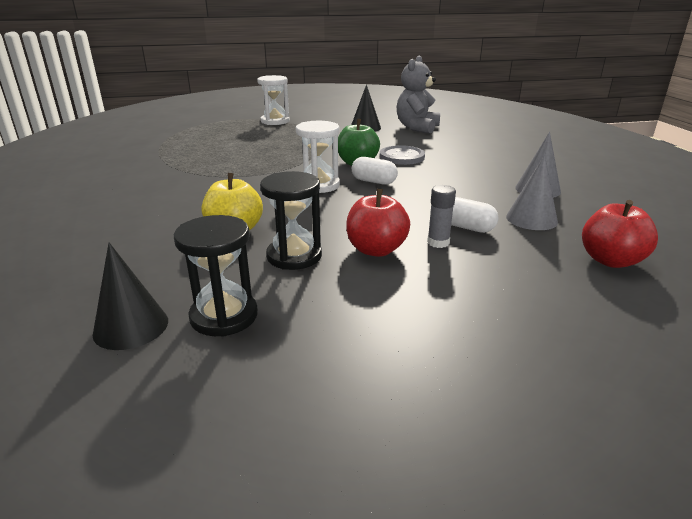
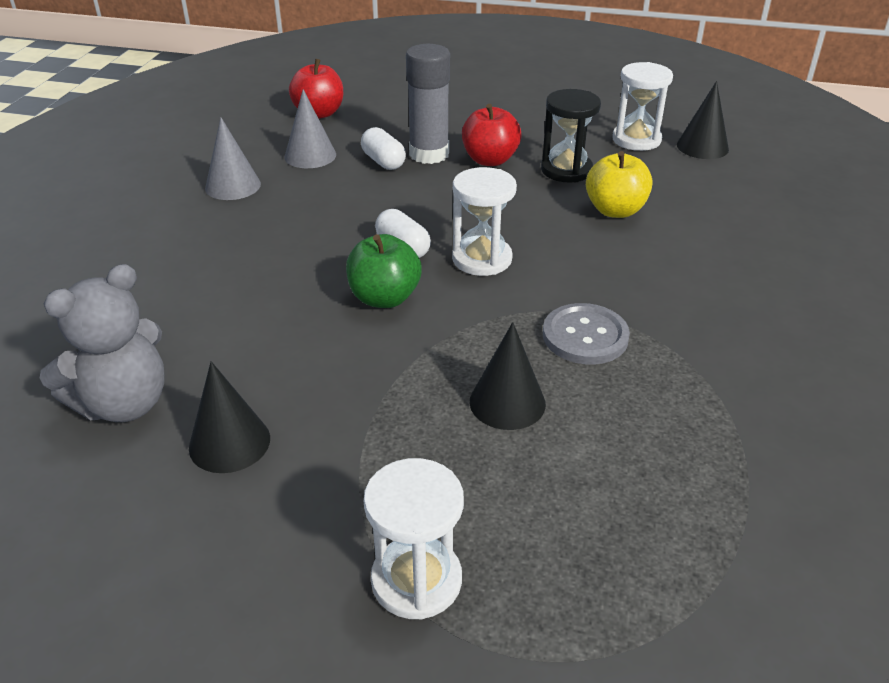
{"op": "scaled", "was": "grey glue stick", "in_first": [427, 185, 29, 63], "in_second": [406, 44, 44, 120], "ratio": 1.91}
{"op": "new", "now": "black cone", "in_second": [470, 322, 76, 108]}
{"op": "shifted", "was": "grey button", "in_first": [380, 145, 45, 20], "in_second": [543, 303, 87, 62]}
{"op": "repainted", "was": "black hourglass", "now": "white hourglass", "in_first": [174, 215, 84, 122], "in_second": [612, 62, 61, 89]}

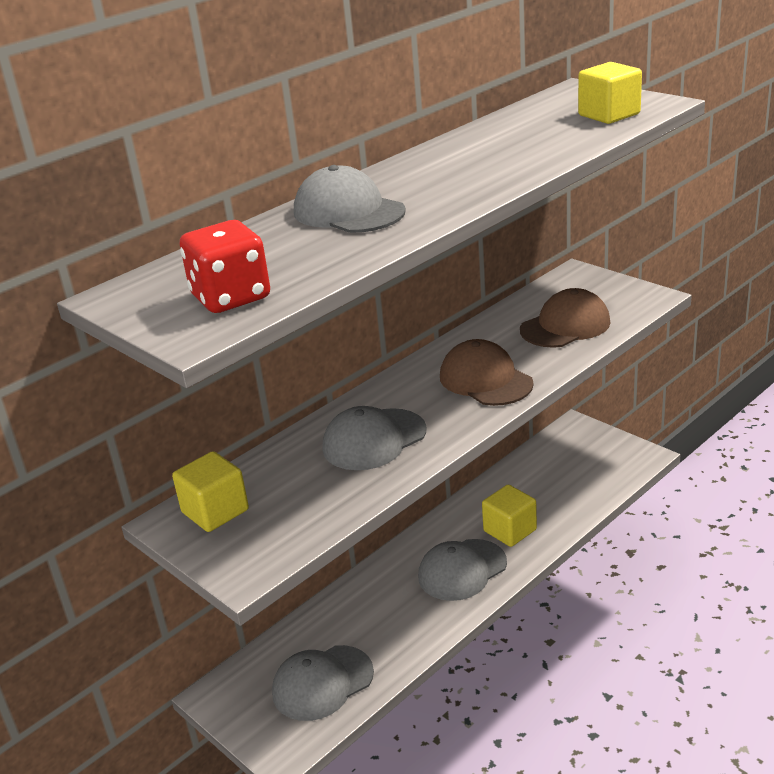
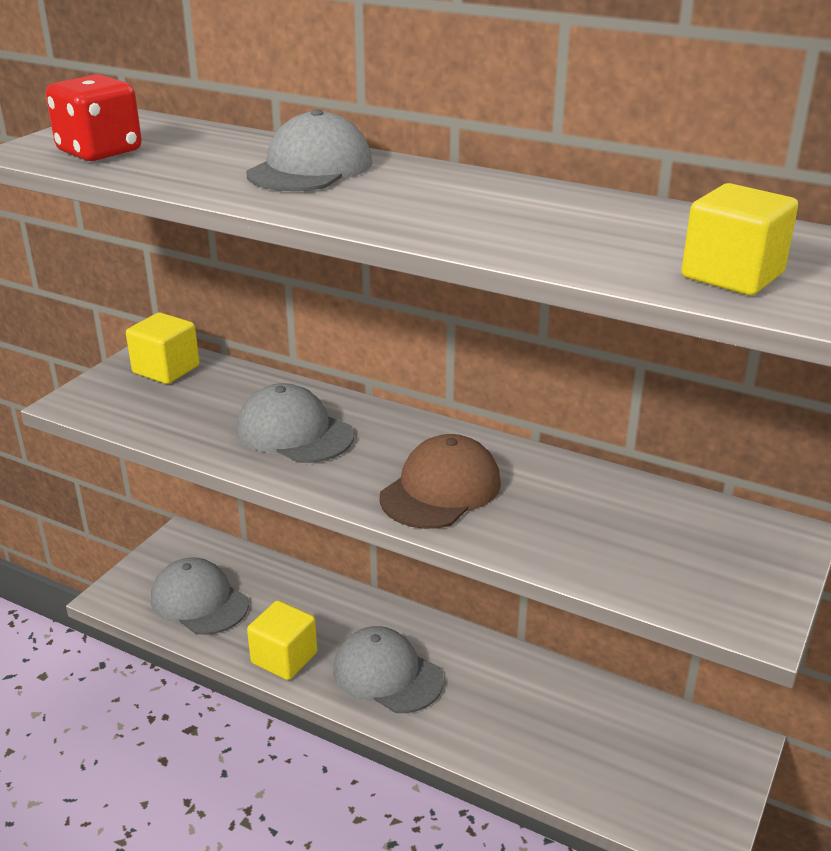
{"op": "shifted", "was": "yellow cube", "in_first": [482, 484, 55, 63], "in_second": [247, 600, 70, 80]}
{"op": "gone", "was": "brown cap", "in_first": [520, 288, 90, 60]}

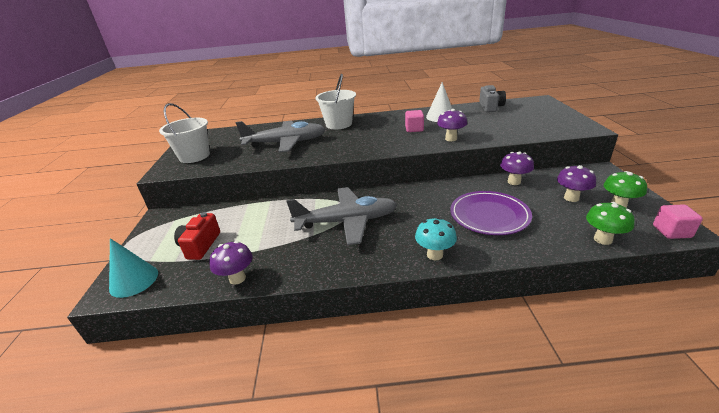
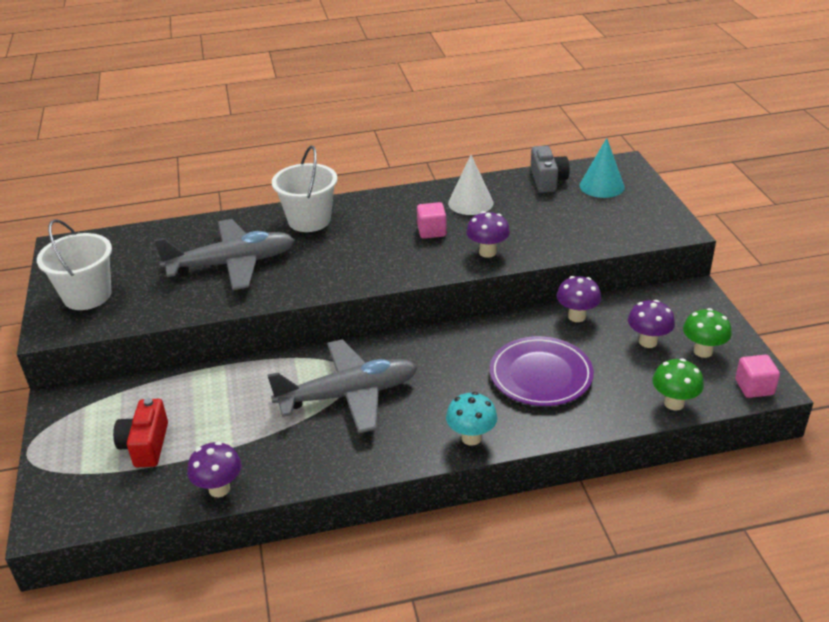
{"op": "shifted", "was": "turquoise cone", "in_first": [109, 238, 49, 60], "in_second": [580, 138, 45, 60]}

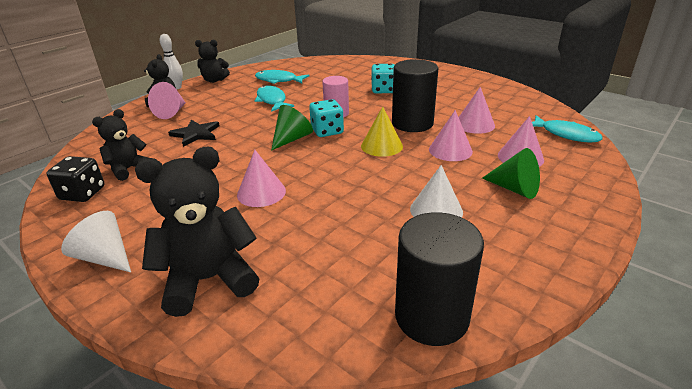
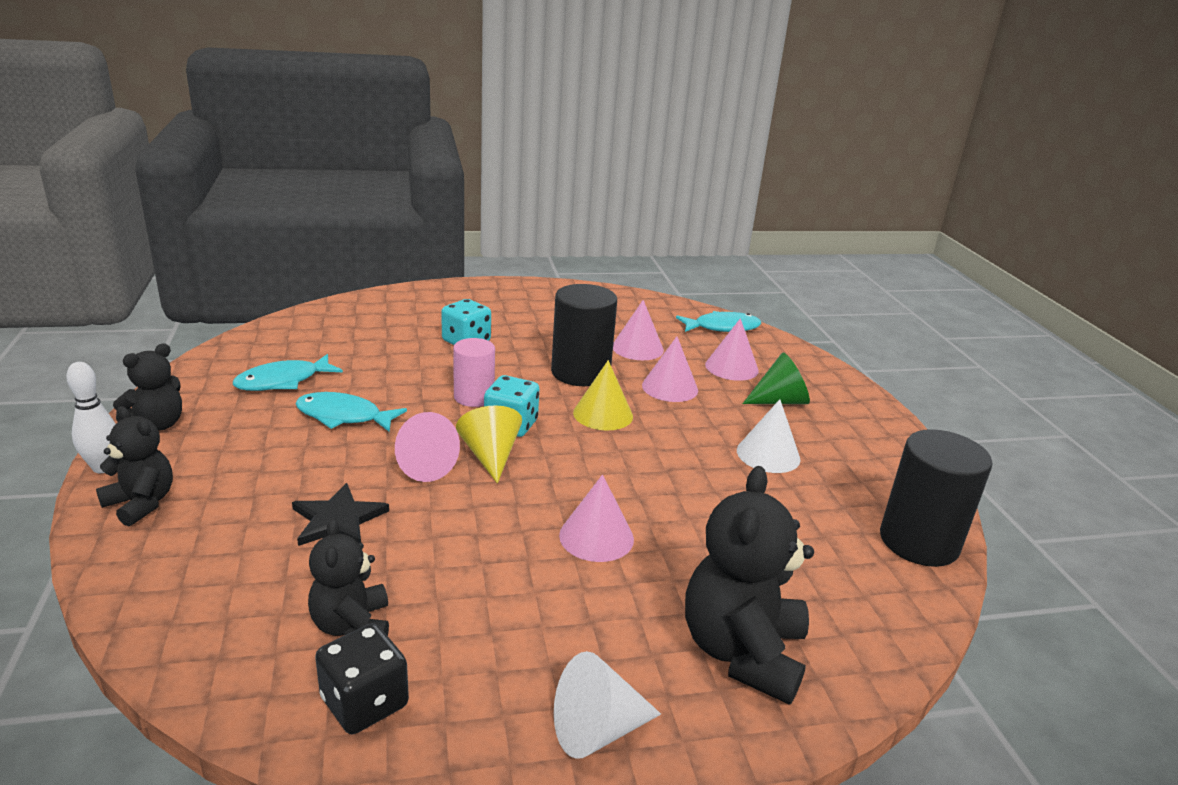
{"op": "shifted", "was": "pink cone", "in_first": [148, 82, 38, 37], "in_second": [395, 412, 65, 70]}
{"op": "repainted", "was": "green cone", "now": "yellow cone", "in_first": [271, 105, 42, 46], "in_second": [456, 405, 66, 79]}

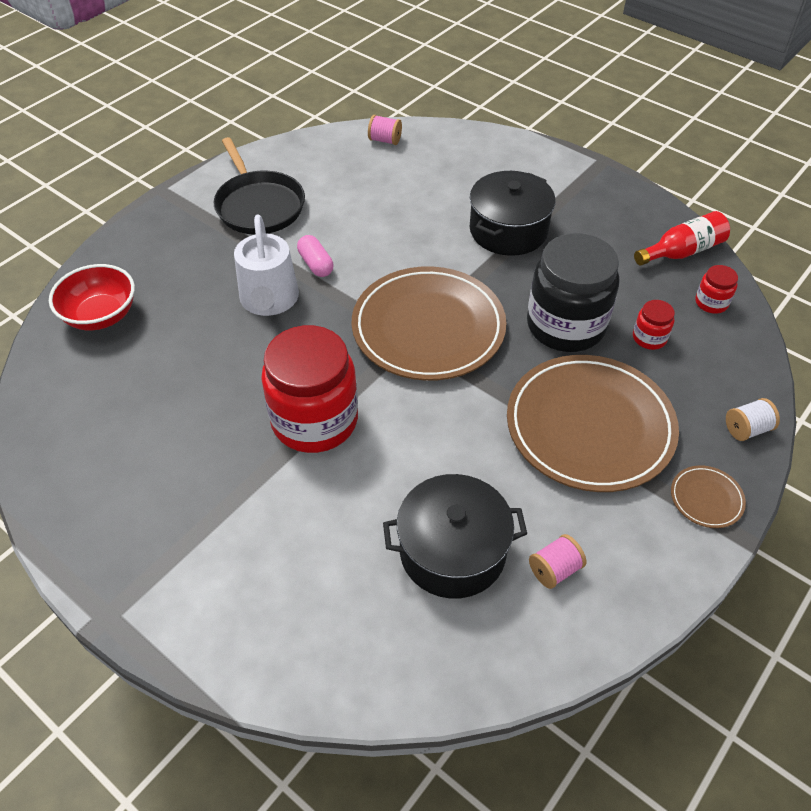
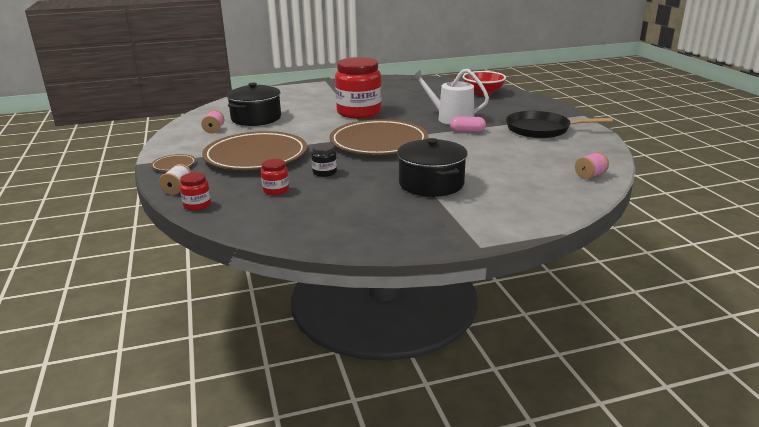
{"op": "shifted", "was": "red jar", "in_first": [695, 265, 43, 49], "in_second": [180, 172, 31, 39]}
{"op": "scaled", "was": "black jar", "in_first": [527, 233, 92, 119], "in_second": [311, 143, 26, 34], "ratio": 0.43}
{"op": "gone", "was": "red bottle", "in_first": [634, 211, 96, 55]}

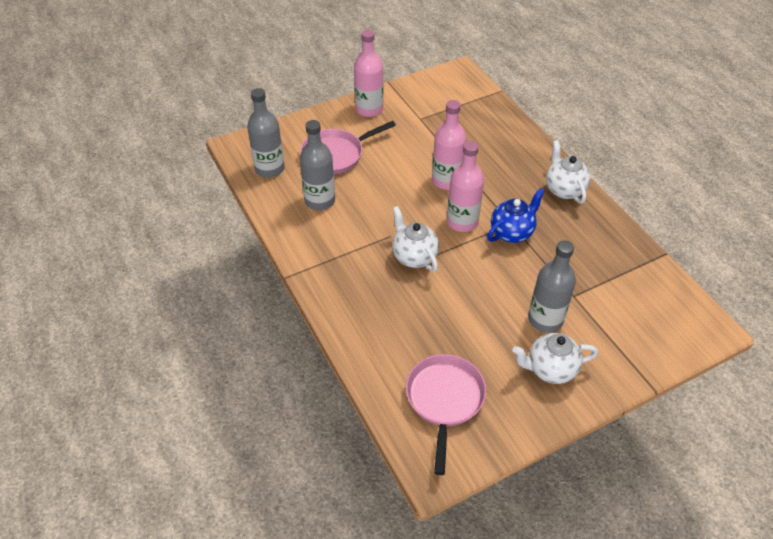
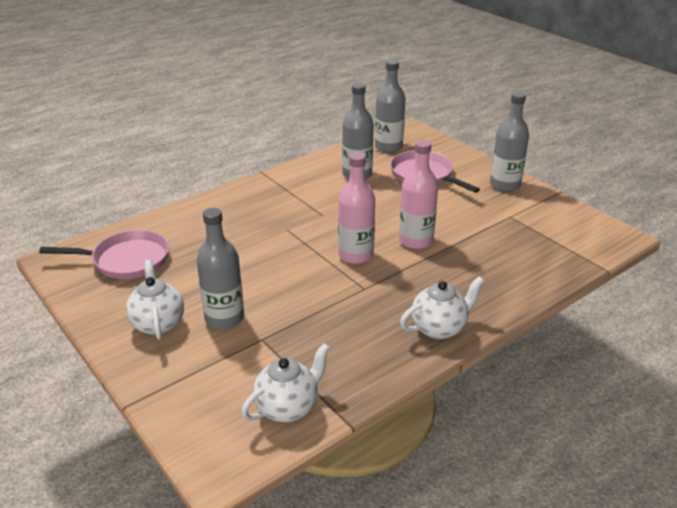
{"op": "shifted", "was": "white teapot", "in_first": [393, 206, 46, 66], "in_second": [241, 343, 89, 79]}
{"op": "repainted", "was": "pink bottle", "now": "grey bottle", "in_first": [354, 30, 29, 87], "in_second": [490, 92, 39, 100]}
{"op": "gone", "was": "blue teapot", "in_first": [487, 188, 58, 55]}

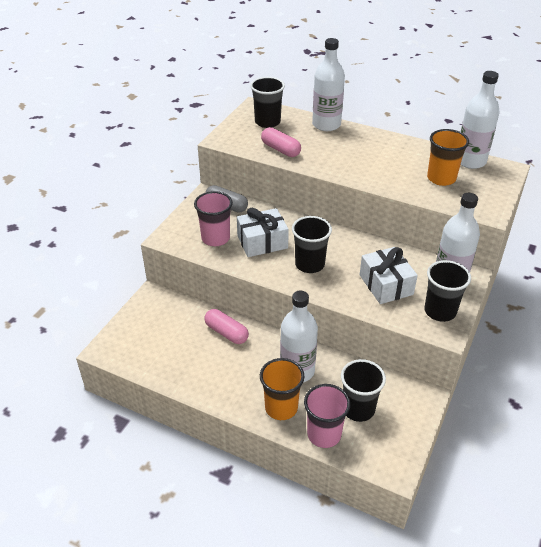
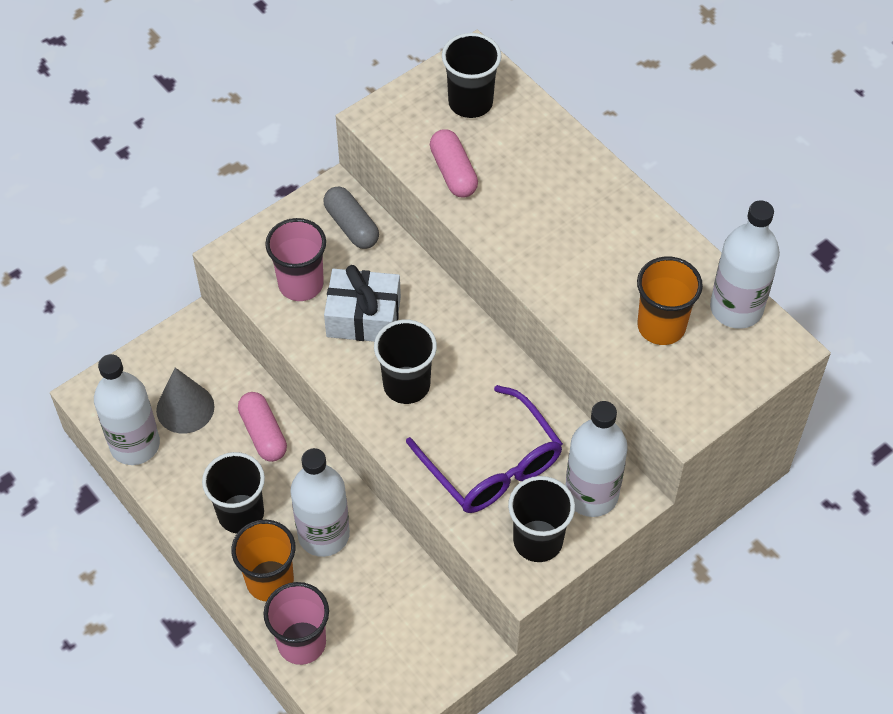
{"op": "shifted", "was": "white bottle", "in_first": [312, 38, 33, 93], "in_second": [94, 354, 66, 111]}
{"op": "new", "now": "grey cone", "in_second": [156, 368, 58, 66]}
{"op": "shifted", "was": "black cup", "in_first": [341, 359, 45, 63], "in_second": [202, 452, 63, 81]}
{"op": "swapped", "was": "white gift", "now": "purple glasses", "in_first": [360, 247, 58, 57], "in_second": [406, 385, 157, 128]}

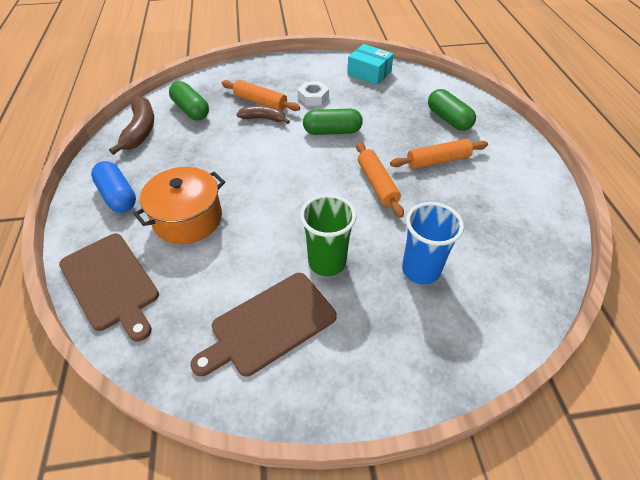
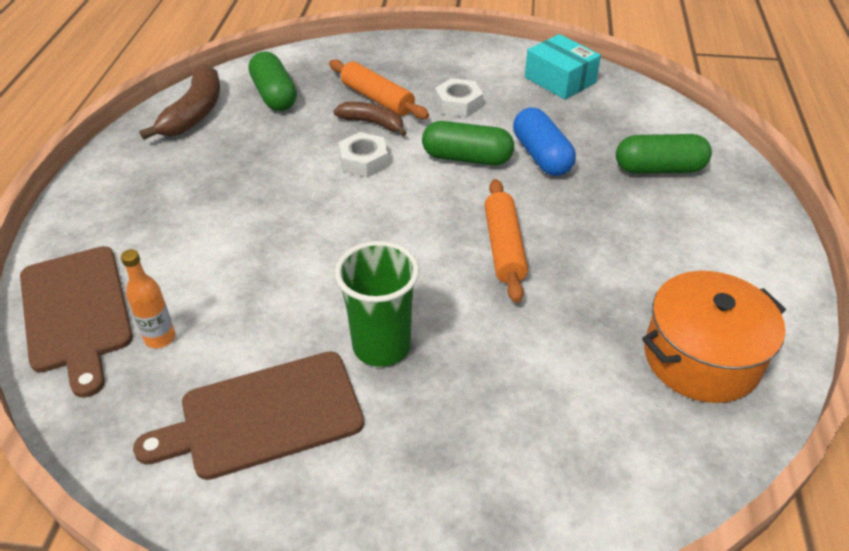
{"op": "new", "now": "orange bottle", "in_second": [121, 249, 54, 99]}
{"op": "new", "now": "white nut", "in_second": [338, 132, 50, 45]}
{"op": "shifted", "was": "blue capsule", "in_first": [91, 161, 45, 52], "in_second": [513, 107, 63, 69]}
{"op": "rotated", "was": "green capsule", "in_first": [428, 89, 48, 42], "in_second": [616, 134, 96, 40], "clockwise": -75}
{"op": "shifted", "was": "orange pot", "in_first": [134, 167, 91, 77], "in_second": [642, 271, 144, 132]}
{"op": "gone", "was": "orange rolling pin", "in_first": [390, 139, 98, 30]}
{"op": "gone", "was": "blue cup", "in_first": [402, 202, 62, 83]}

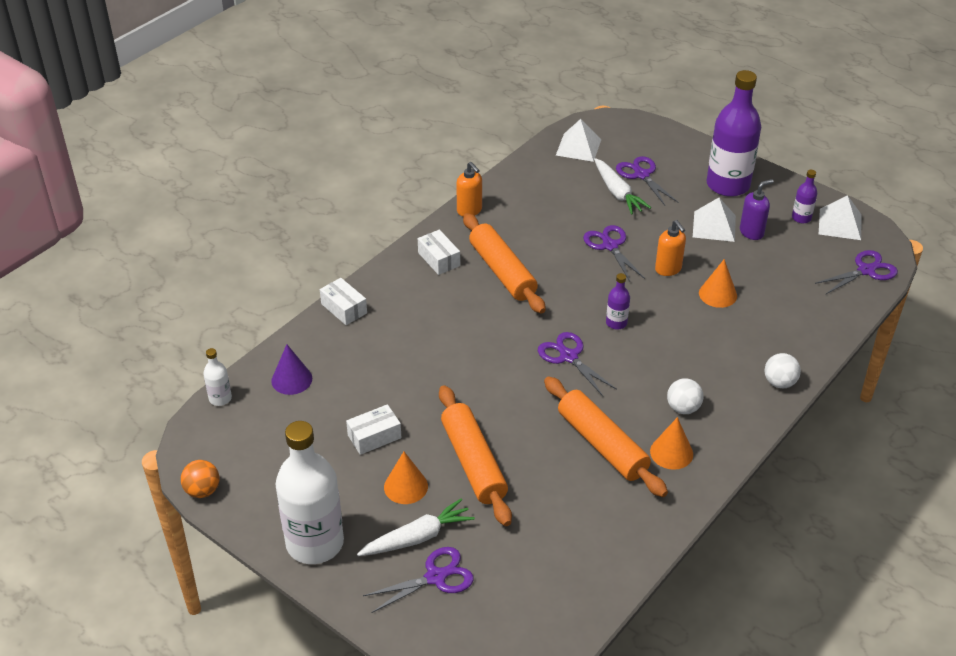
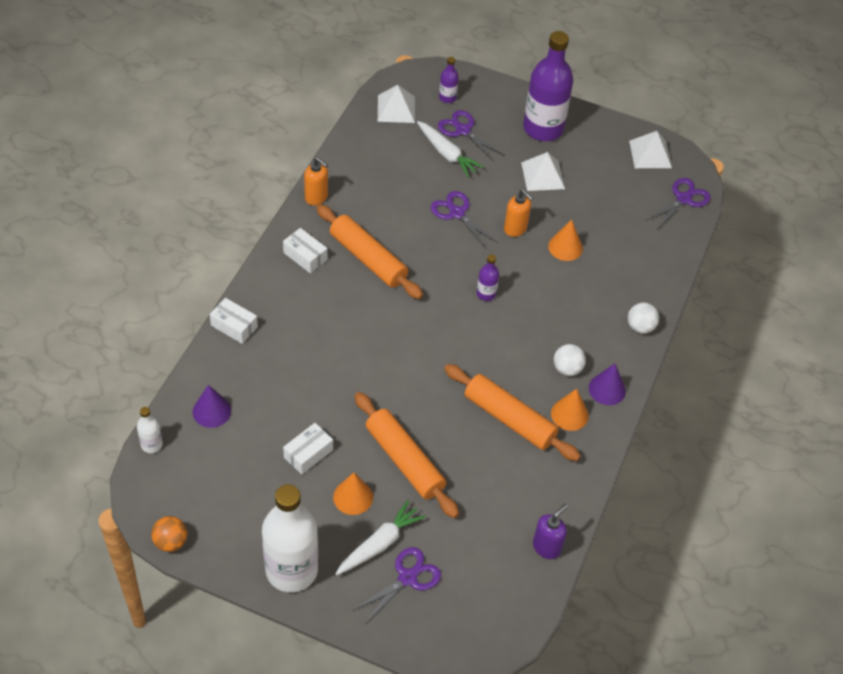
{"op": "shifted", "was": "purple bottle", "in_first": [792, 170, 25, 53], "in_second": [439, 57, 20, 46]}
{"op": "shifted", "was": "purple soap dispenser", "in_first": [740, 179, 34, 61], "in_second": [533, 503, 35, 56]}
{"op": "new", "now": "purple cone", "in_second": [589, 364, 37, 41]}
{"op": "gone", "was": "purple scissors", "in_first": [538, 332, 79, 64]}

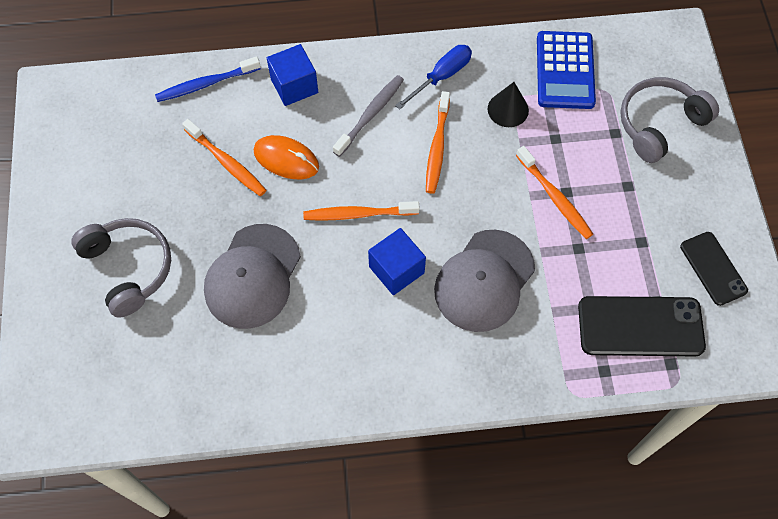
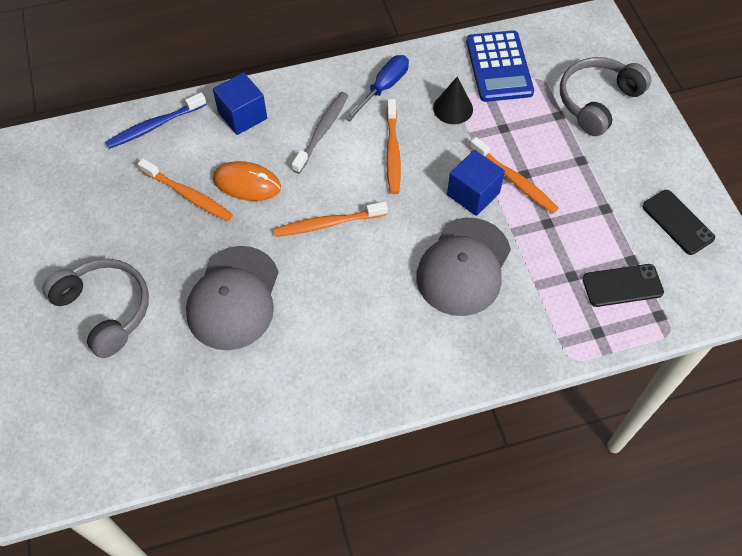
{"op": "shifted", "was": "blue cube", "in_first": [368, 228, 58, 67], "in_second": [447, 150, 58, 66]}
{"op": "scaled", "was": "black phone", "in_first": [578, 296, 128, 60], "in_second": [583, 264, 81, 43], "ratio": 0.63}

